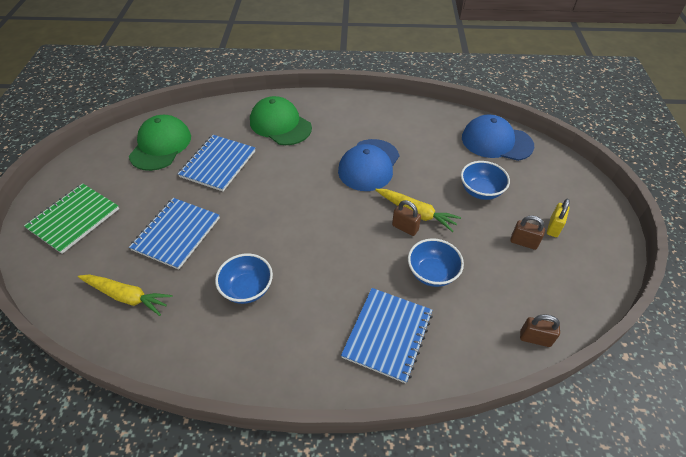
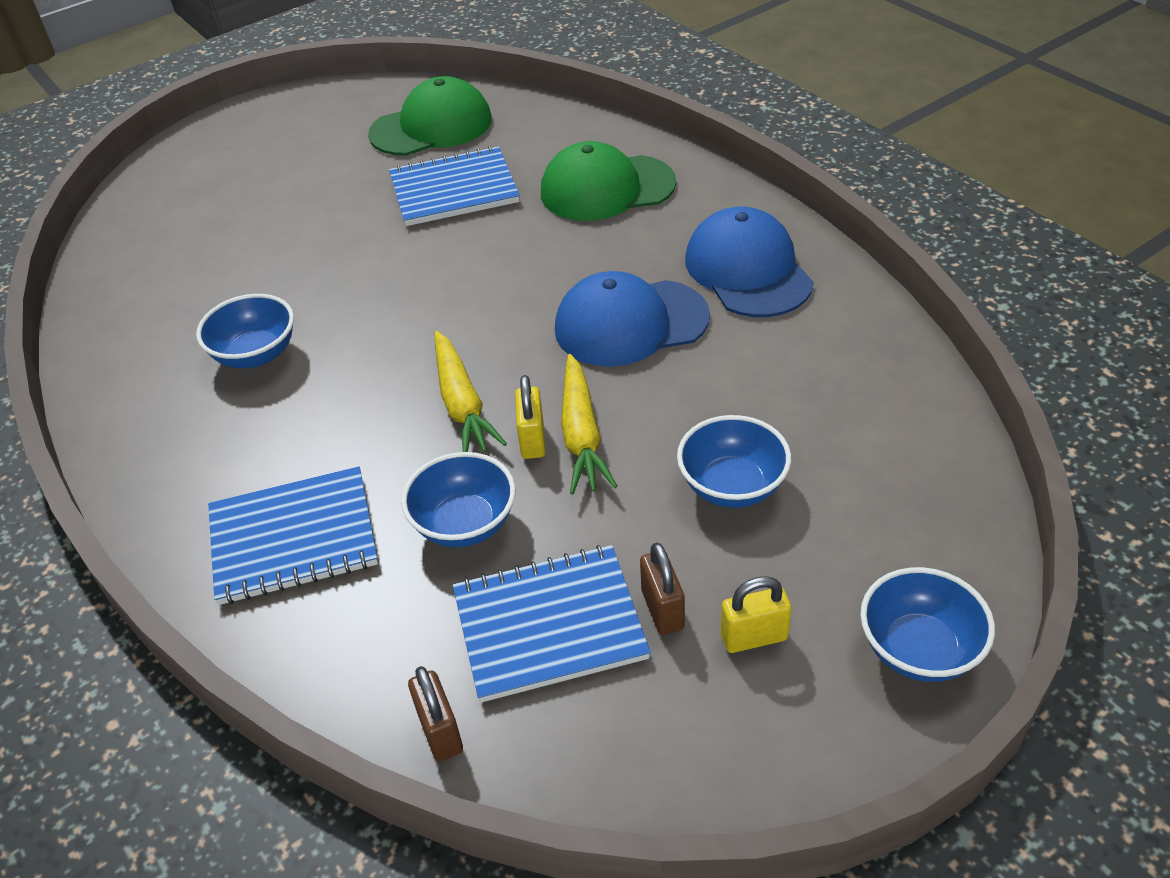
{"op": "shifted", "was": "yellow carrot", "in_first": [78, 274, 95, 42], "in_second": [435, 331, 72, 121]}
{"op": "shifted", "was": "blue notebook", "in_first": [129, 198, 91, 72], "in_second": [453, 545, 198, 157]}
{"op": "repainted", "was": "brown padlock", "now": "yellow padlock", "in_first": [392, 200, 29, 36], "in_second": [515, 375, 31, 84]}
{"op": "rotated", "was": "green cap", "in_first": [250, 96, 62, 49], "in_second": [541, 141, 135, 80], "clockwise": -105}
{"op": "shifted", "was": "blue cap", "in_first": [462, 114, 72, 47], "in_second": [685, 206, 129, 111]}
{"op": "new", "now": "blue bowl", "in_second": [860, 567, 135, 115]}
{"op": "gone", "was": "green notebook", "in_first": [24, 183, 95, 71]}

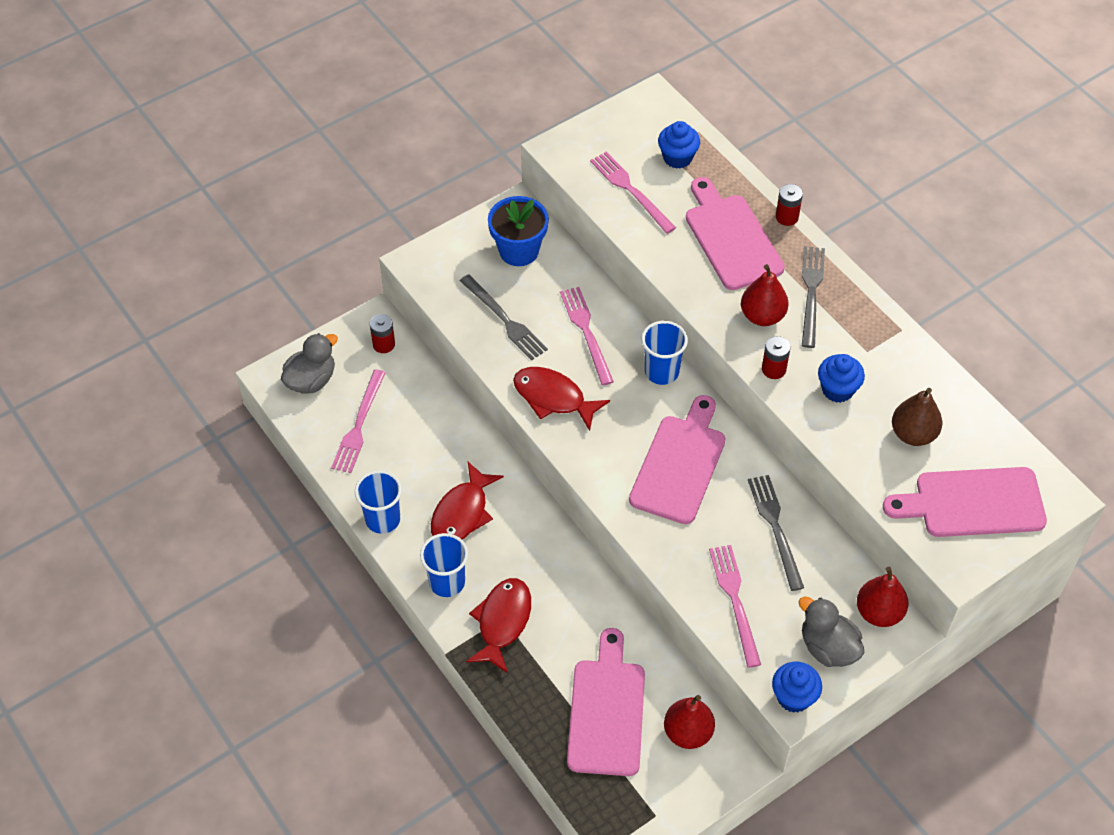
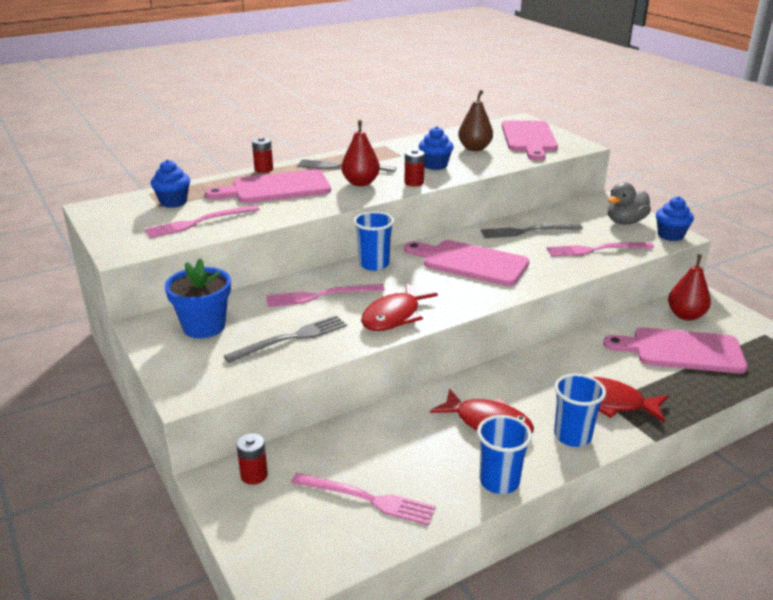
{"op": "gone", "was": "grey duck", "in_first": [281, 333, 57, 60]}
{"op": "gone", "was": "red pear", "in_first": [857, 567, 52, 60]}

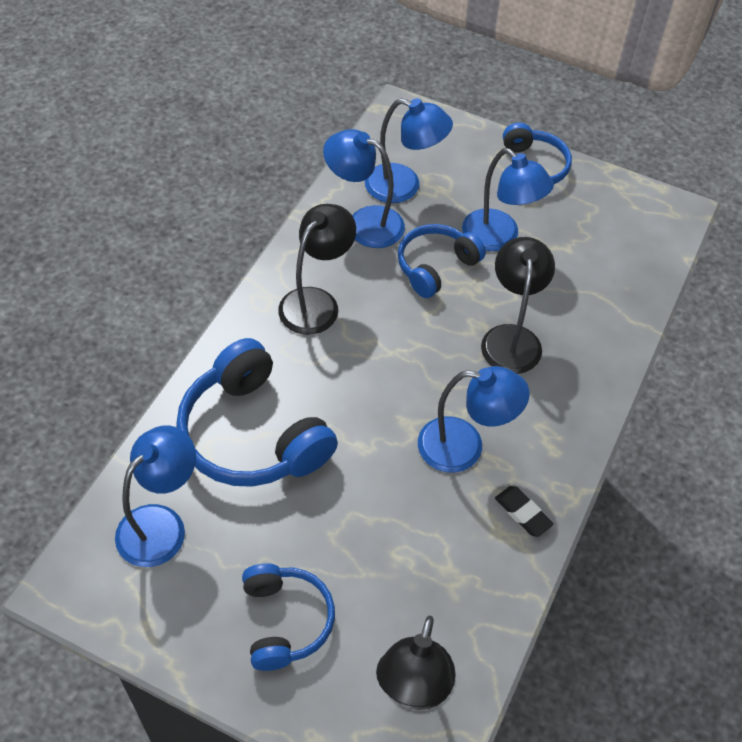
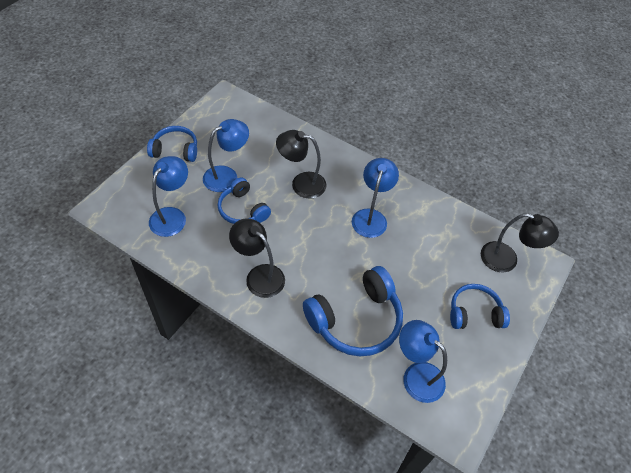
{"op": "gone", "was": "blue lamp", "in_first": [323, 129, 82, 119]}
{"op": "gone", "was": "black eraser", "in_first": [495, 486, 59, 51]}

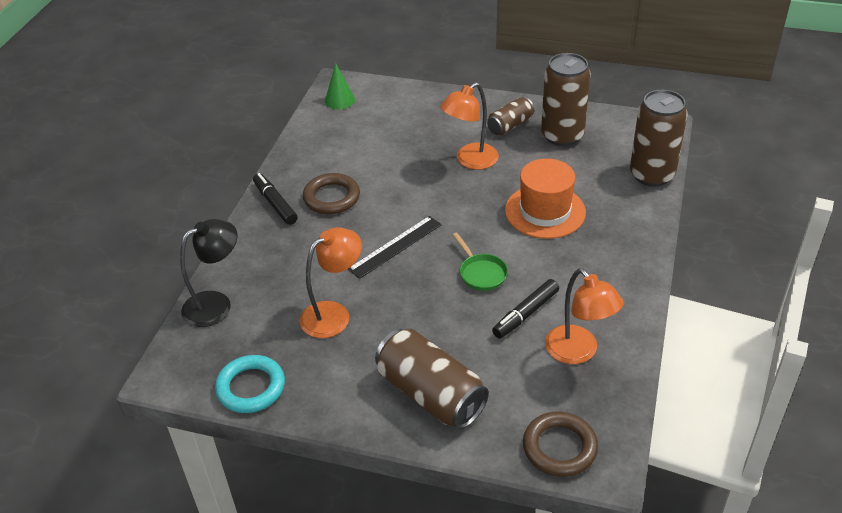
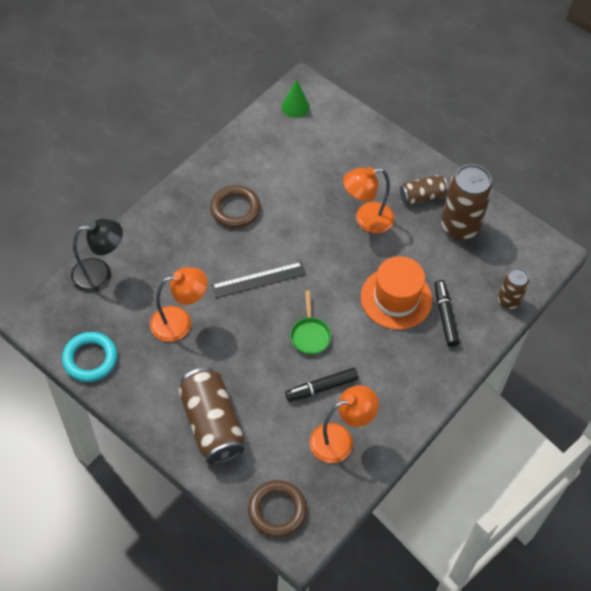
{"op": "rotated", "was": "orange lamp", "in_first": [545, 268, 79, 96], "in_second": [310, 385, 69, 78], "clockwise": -105}
{"op": "shifted", "was": "black marker", "in_first": [253, 173, 45, 52], "in_second": [434, 280, 26, 67]}
{"op": "scaled", "was": "brown can", "in_first": [630, 90, 58, 97], "in_second": [498, 268, 31, 41], "ratio": 0.57}

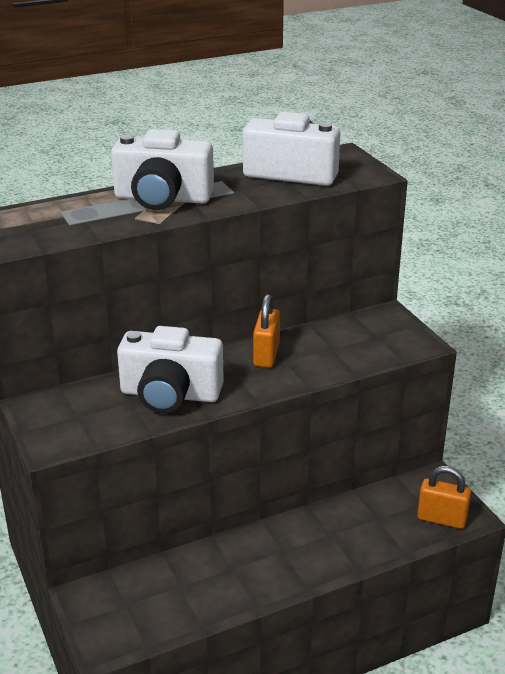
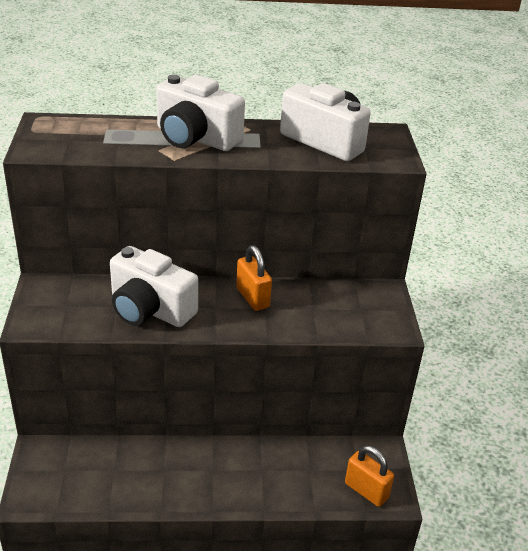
{"op": "rotated", "was": "orange padlock", "in_first": [253, 294, 27, 74], "in_second": [236, 245, 36, 66], "clockwise": -60}

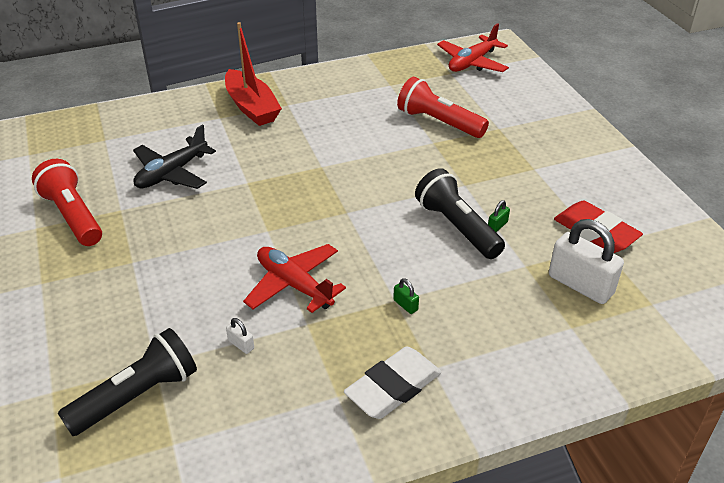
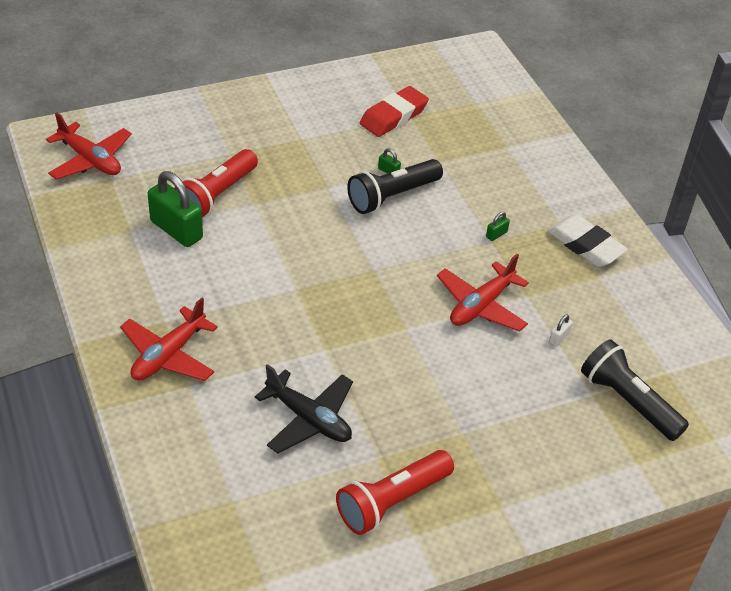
{"op": "swapped", "was": "red boat", "now": "red plane", "in_first": [225, 22, 57, 104], "in_second": [120, 298, 98, 83]}
{"op": "new", "now": "green padlock", "in_second": [148, 171, 55, 76]}
{"op": "gone", "was": "white padlock", "in_first": [549, 219, 75, 85]}

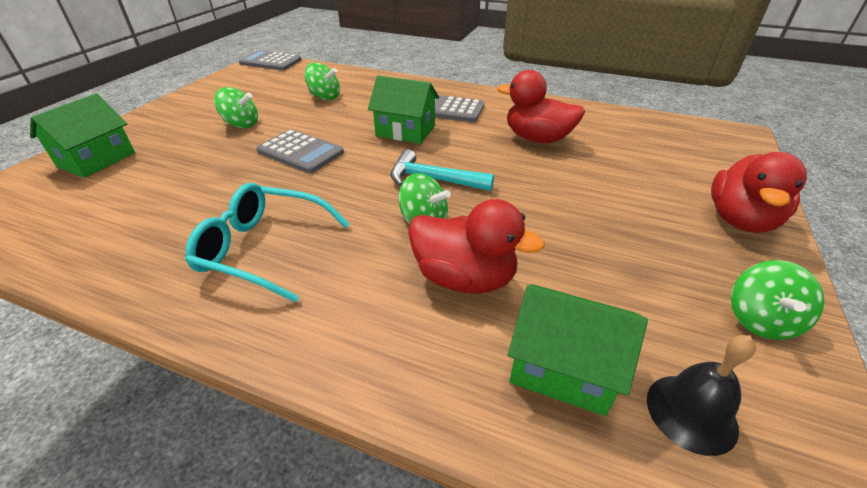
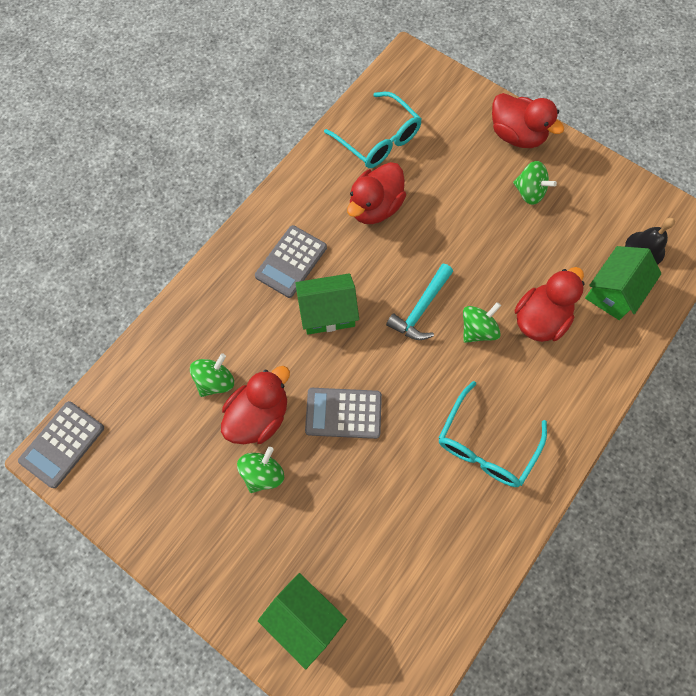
{"op": "new", "now": "red duck", "in_second": [221, 366, 69, 78]}
{"op": "rotated", "was": "green house", "in_first": [368, 76, 71, 68], "in_second": [295, 273, 64, 62], "clockwise": 45}
{"op": "rotated", "was": "grey calculator", "in_first": [256, 129, 88, 44], "in_second": [305, 388, 77, 51], "clockwise": -135}
{"op": "new", "now": "turquoise glasses", "in_second": [324, 92, 98, 76]}
{"op": "shifted", "was": "green spinning top", "in_first": [731, 260, 94, 80], "in_second": [513, 161, 44, 44]}

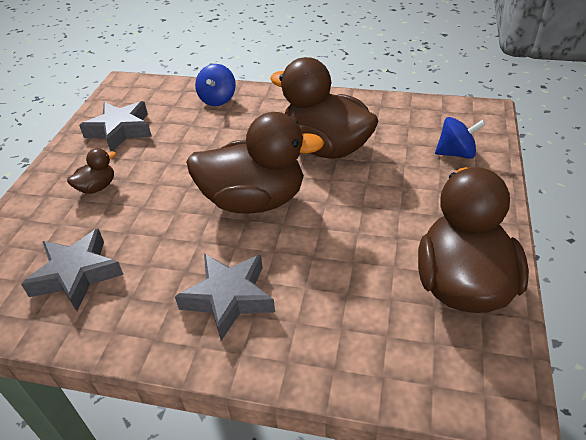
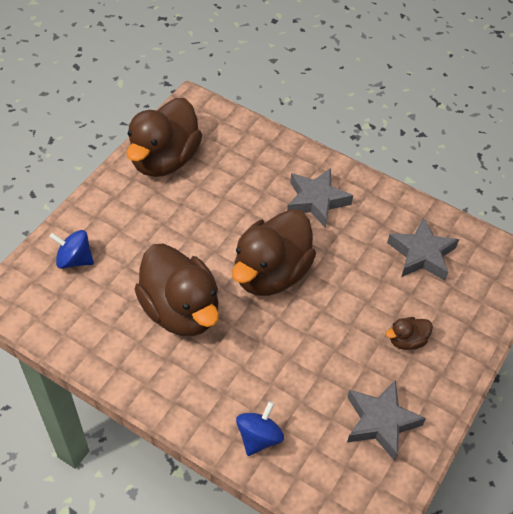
{"op": "rotated", "was": "brown duck", "in_first": [186, 112, 139, 102], "in_second": [232, 209, 84, 87], "clockwise": -75}

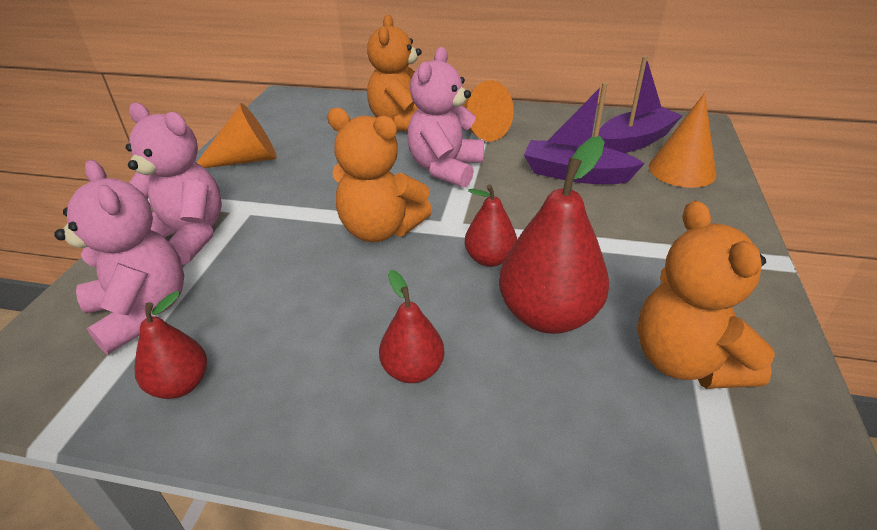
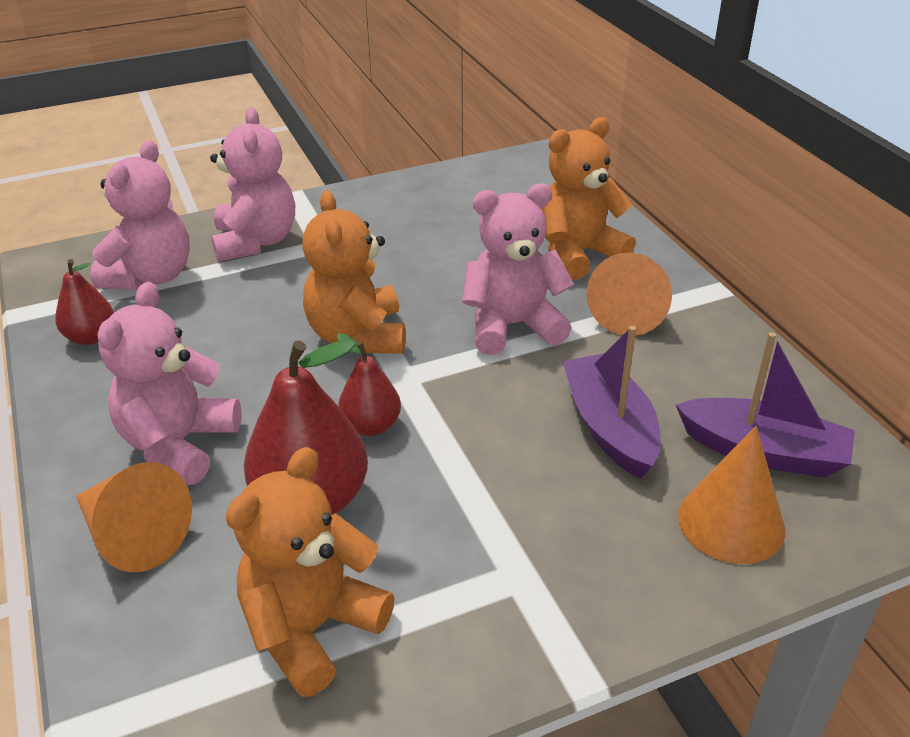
{"op": "shifted", "was": "orange cone", "in_first": [197, 103, 80, 65], "in_second": [76, 462, 116, 110]}
{"op": "swapped", "was": "red pear", "now": "pink teddy bear", "in_first": [379, 270, 65, 113], "in_second": [97, 282, 144, 203]}

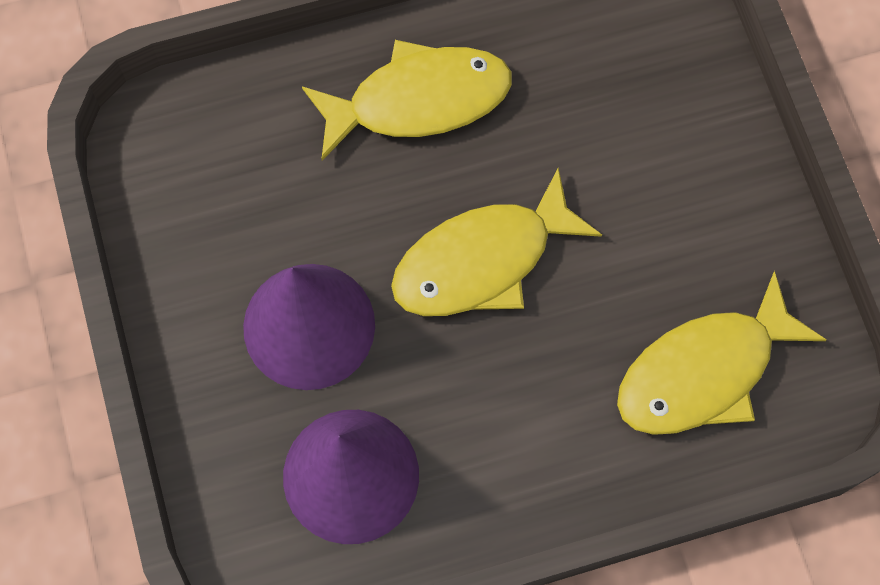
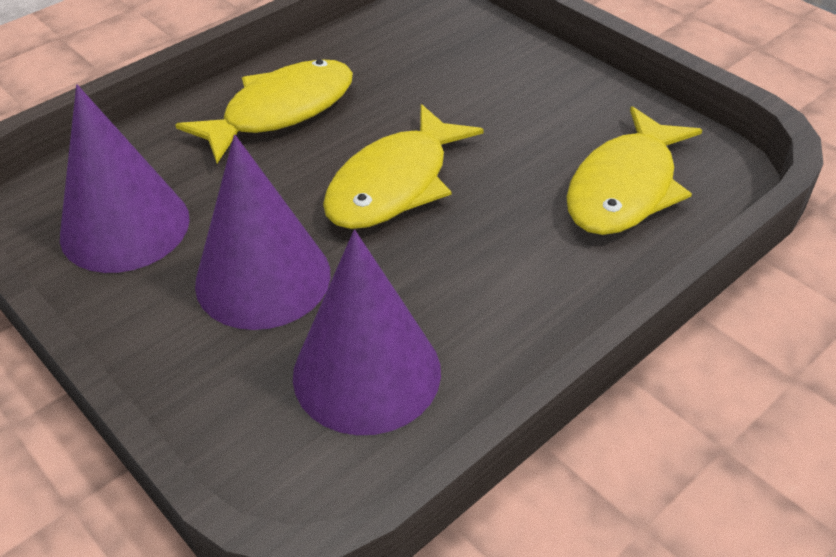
{"op": "new", "now": "purple cone", "in_second": [60, 85, 130, 188]}

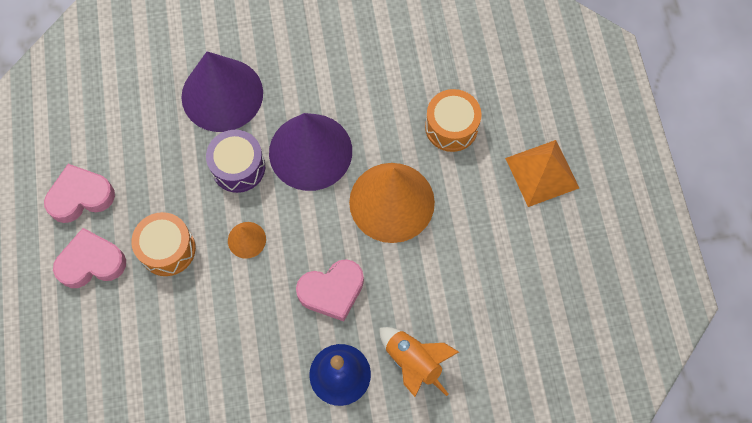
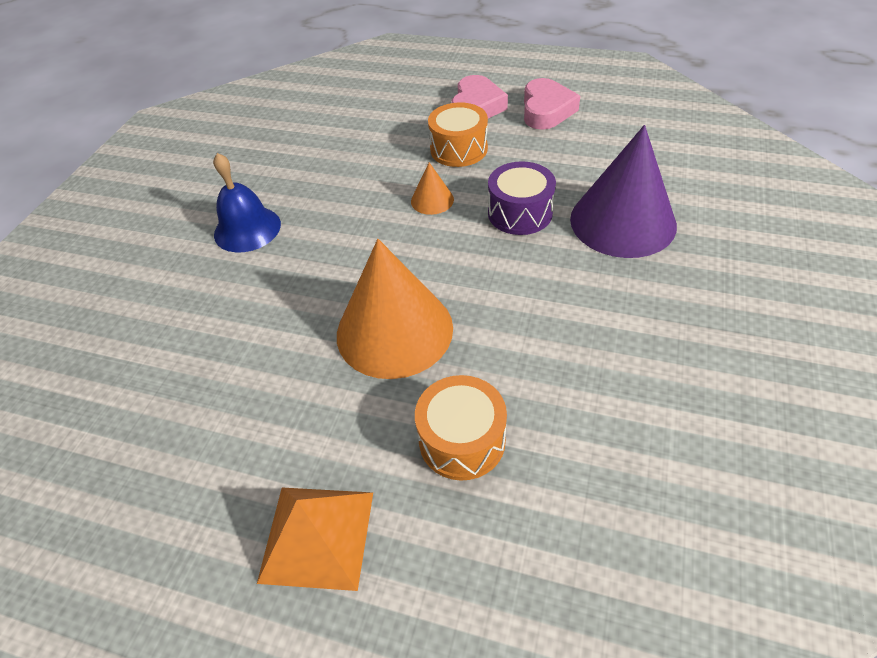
{"op": "gone", "was": "purple cone", "in_first": [269, 113, 83, 78]}
{"op": "gone", "was": "pink heart", "in_first": [296, 259, 68, 63]}
{"op": "gone", "was": "orange rocket", "in_first": [379, 327, 80, 70]}

